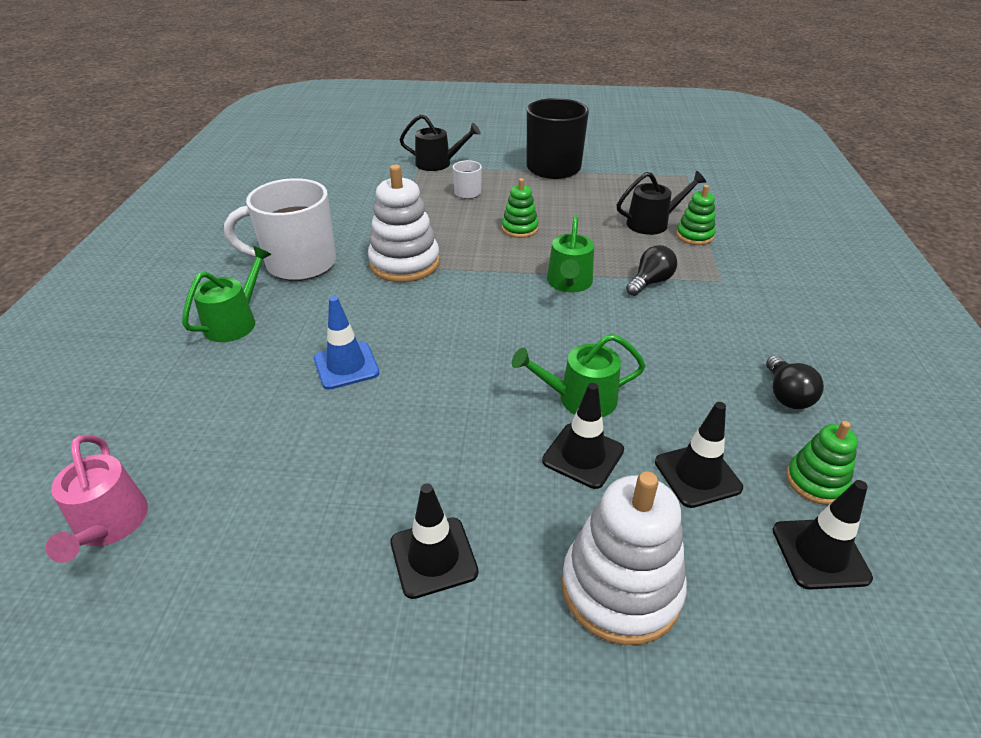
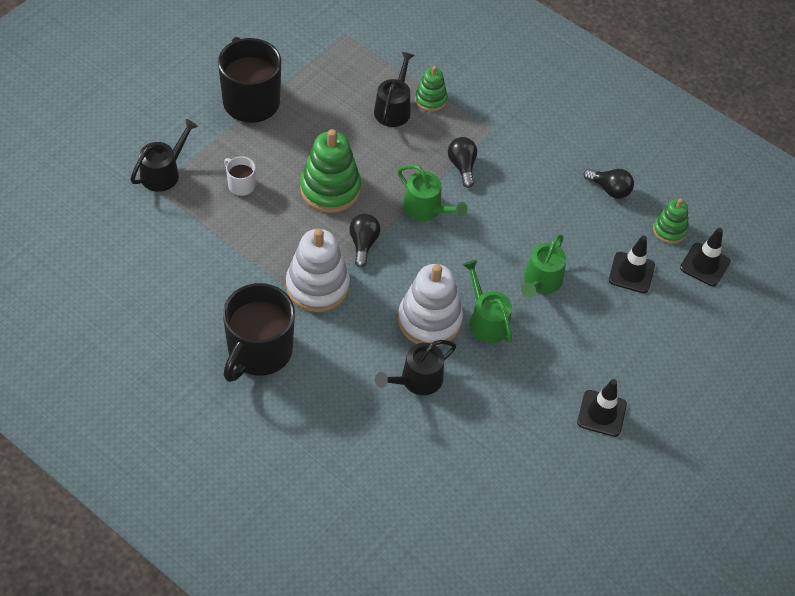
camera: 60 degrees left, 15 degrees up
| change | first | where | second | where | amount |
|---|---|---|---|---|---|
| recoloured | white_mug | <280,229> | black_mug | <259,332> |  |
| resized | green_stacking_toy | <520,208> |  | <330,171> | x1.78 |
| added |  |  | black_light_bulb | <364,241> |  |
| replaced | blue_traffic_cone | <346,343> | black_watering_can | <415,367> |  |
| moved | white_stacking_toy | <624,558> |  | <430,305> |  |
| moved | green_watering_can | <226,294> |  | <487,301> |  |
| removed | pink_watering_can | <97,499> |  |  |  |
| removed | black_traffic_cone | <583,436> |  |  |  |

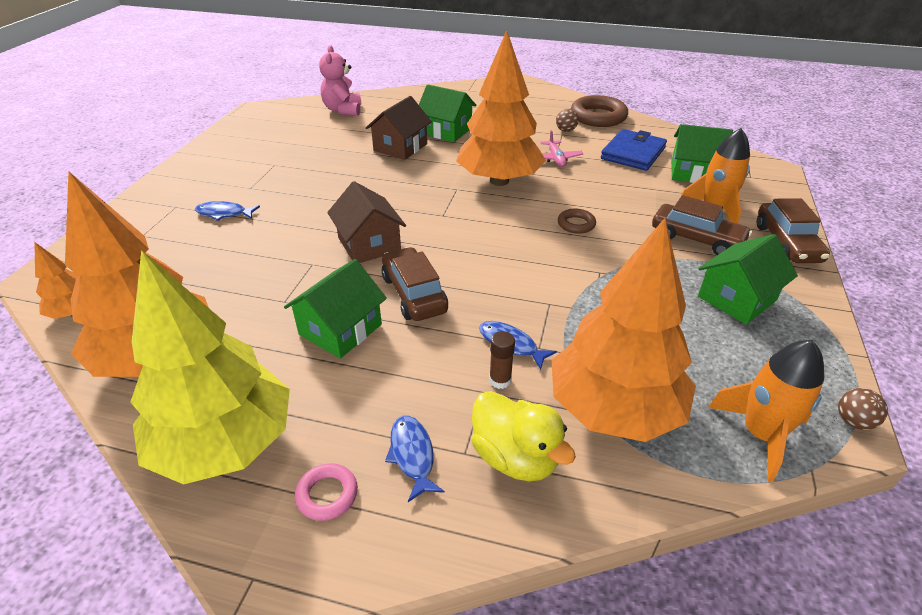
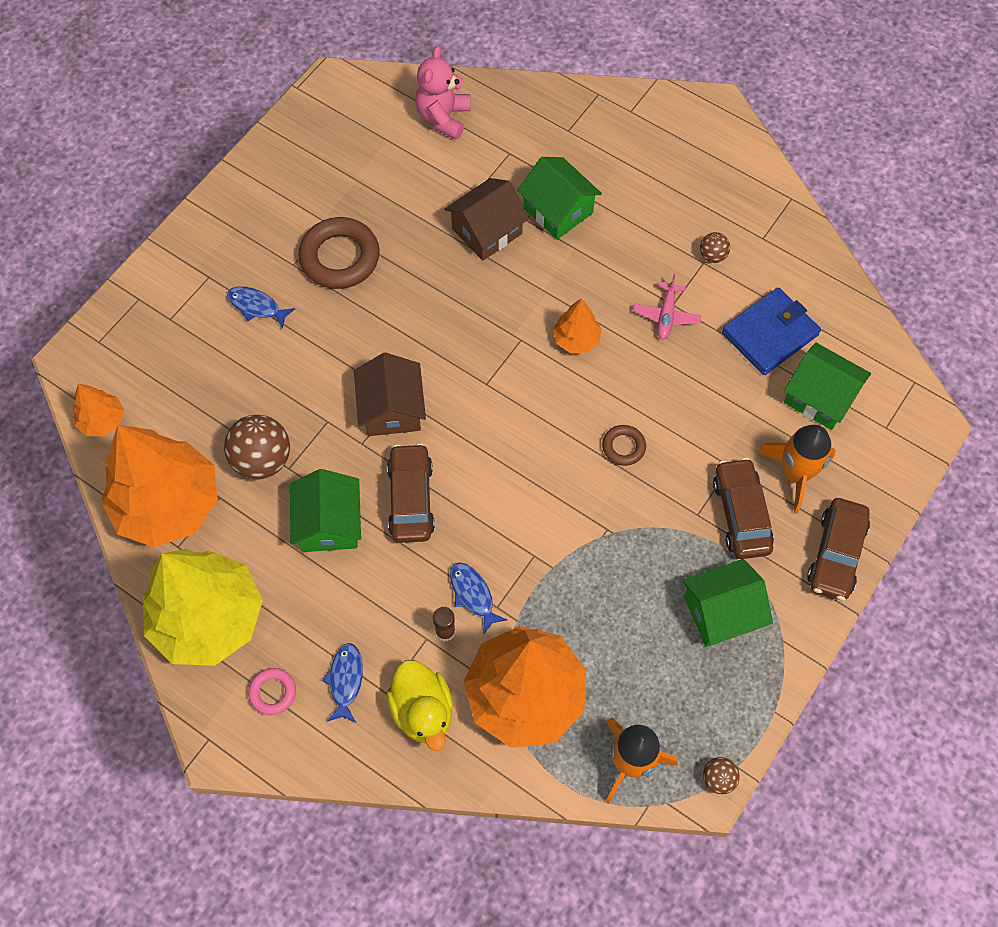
camera: 20 degrees right, 25 degrees up
| change | first | where | second | where | amount |
|---|---|---|---|---|---|
| added |  |  | brown_ball | <257,447> |  |
| turned | green_house | <335,309> |  | <325,510> | 60 degrees counterclockwise |
| moved | brown_ring | <599,111> |  | <339,253> |  |
| resized | orange_tree | <501,108> |  | <577,325> | x0.45 |
| turned | brown_car | <702,225> |  | <743,508> | 150 degrees counterclockwise |

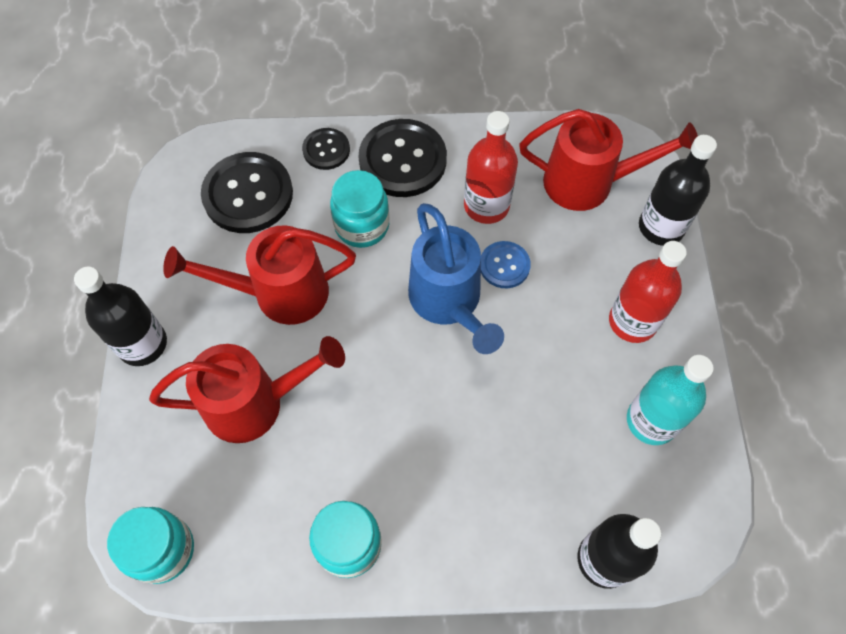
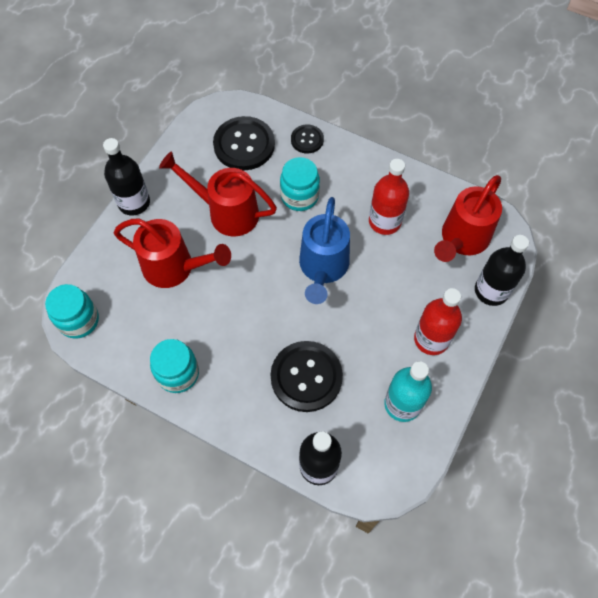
camera: 30 degrees right, 0 degrees up
| change | first | where | second | where | amount |
|---|---|---|---|---|---|
| moved | black_button | <402,158> |  | <307,376> |  |
| turned | red_watering_can | <608,160> |  | <468,218> | 90 degrees clockwise |
| removed | blue_button | <506,264> |  |  |  |

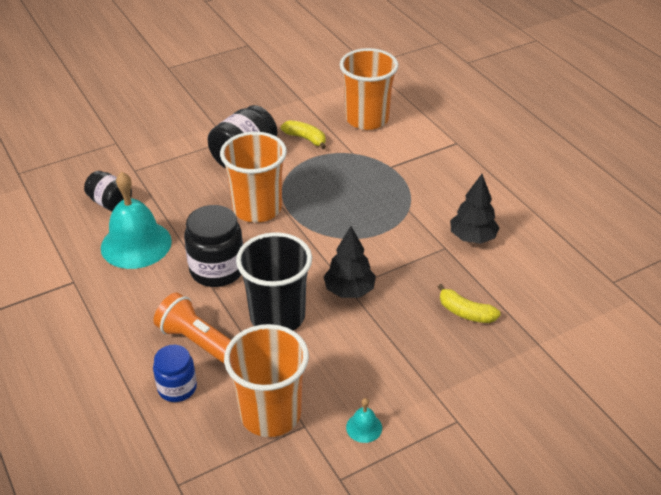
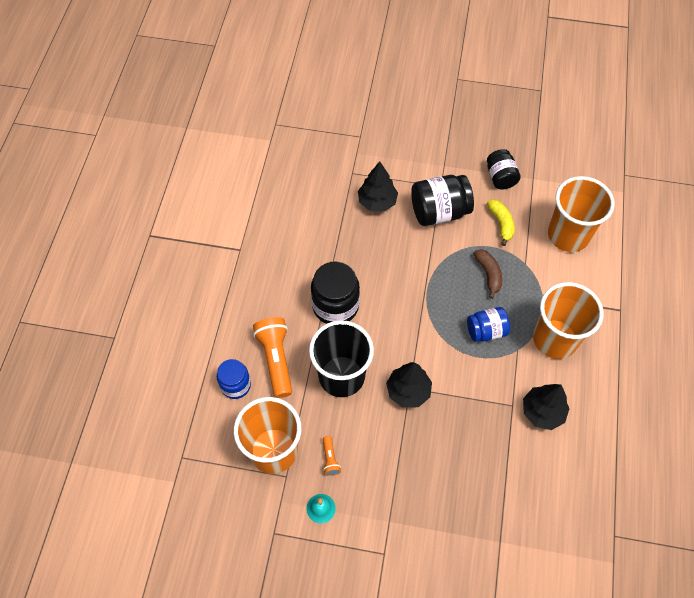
camera: 40 degrees right, 20 degrees up
| change | first | where | second | where | amount |
|---|---|---|---|---|---|
| added |  |  | orange_flashlight | <332,456> |  |
| added |  |  | black_tree | <378,186> |  |
| added |  |  | blue_jar | <488,324> |  |
| added |  |  | brown_banana | <487,274> |  |
| moved | black_jar | <108,191> |  | <504,169> |  |
| moved | orange_cup | <253,177> |  | <568,320> |  |
| removed | turquoise_bell | <136,220> |  |  |  |
| removed | yellow_banana | <469,303> |  |  |  |

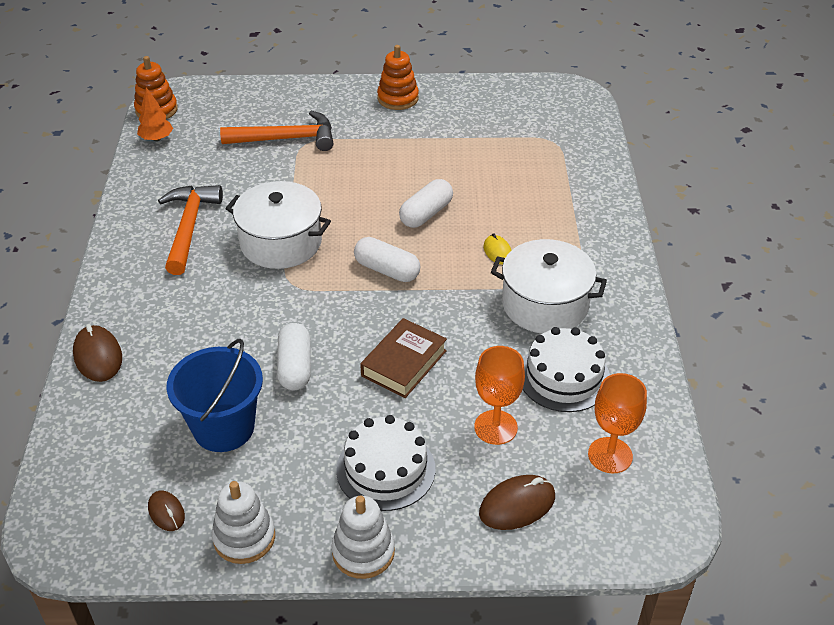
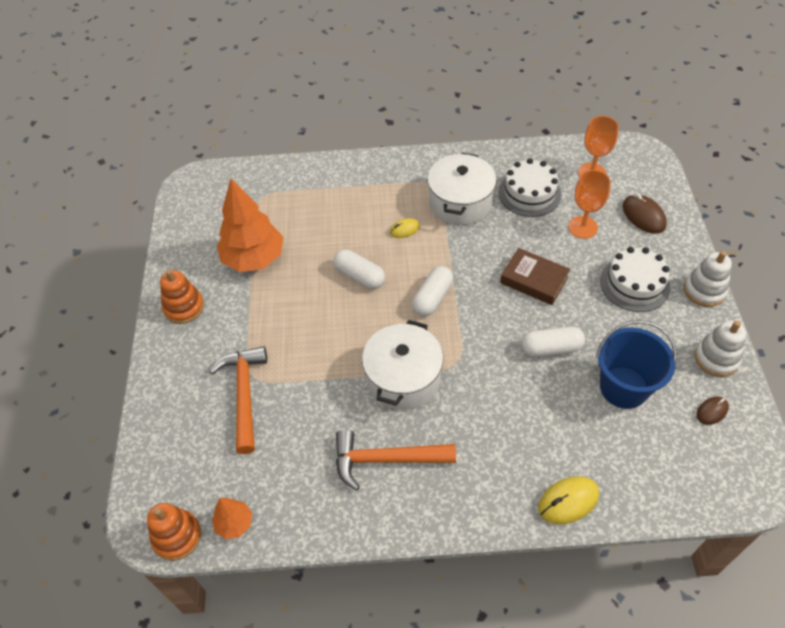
camera: 90 degrees left, 10 degrees up
| change | first | where | second | where | amount |
|---|---|---|---|---|---|
| added |  |  | orange_tree | <250,225> |  |
| recoloured | brown_mouse | <97,353> | yellow_mouse | <568,500> |  |

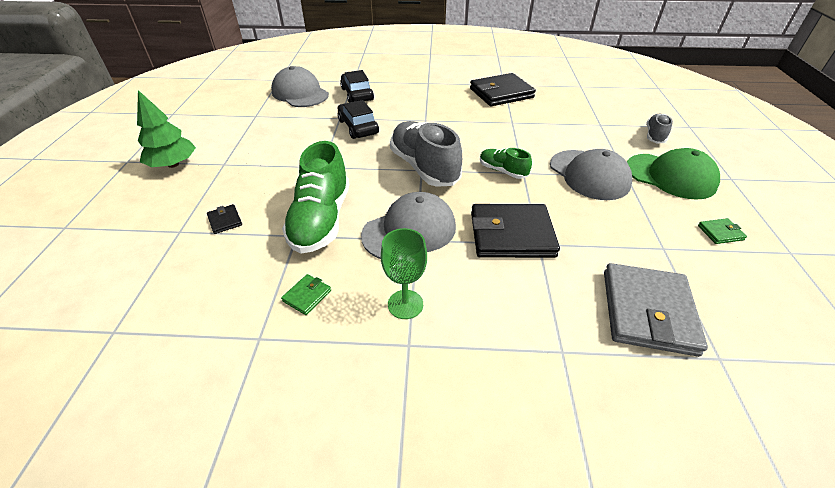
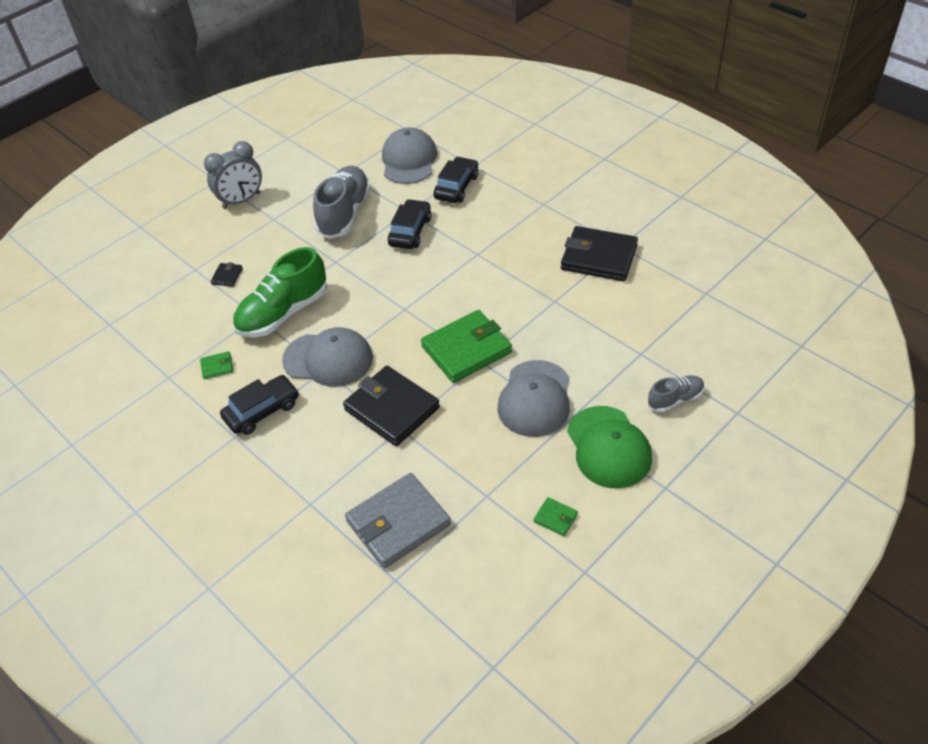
camera: 45 degrees right, 5 degrees up
| change | first | where | second | where | amount |
|---|---|---|---|---|---|
| replaced | green_tree | <166,129> | grey_clock | <233,175> |  |
| replaced | green_goblet | <404,273> | black_car | <259,405> |  |
| moved | grey_shoe | <426,154> |  | <342,202> |  |
| replaced | green_shoe | <506,163> | green_wallet | <466,346> |  |

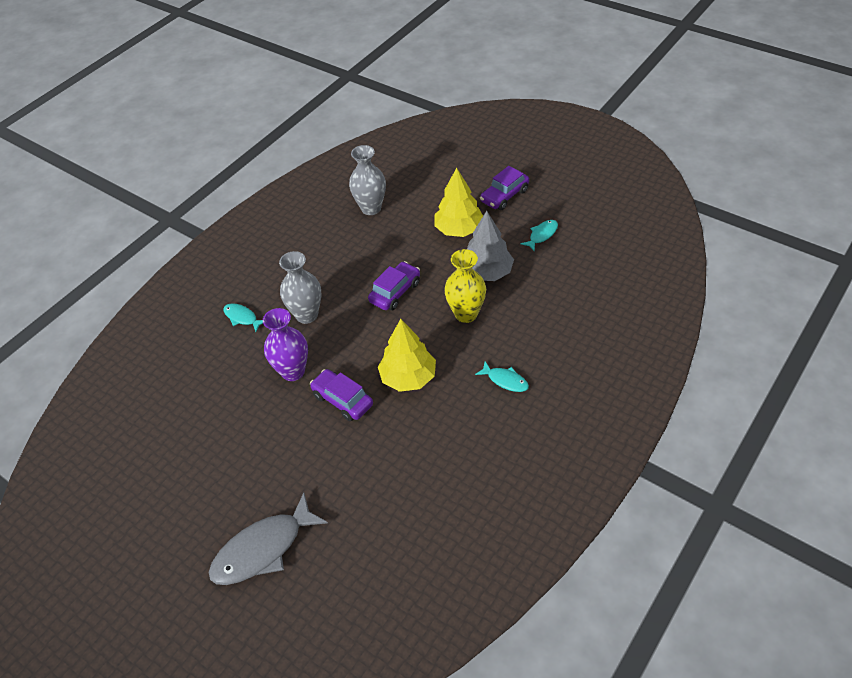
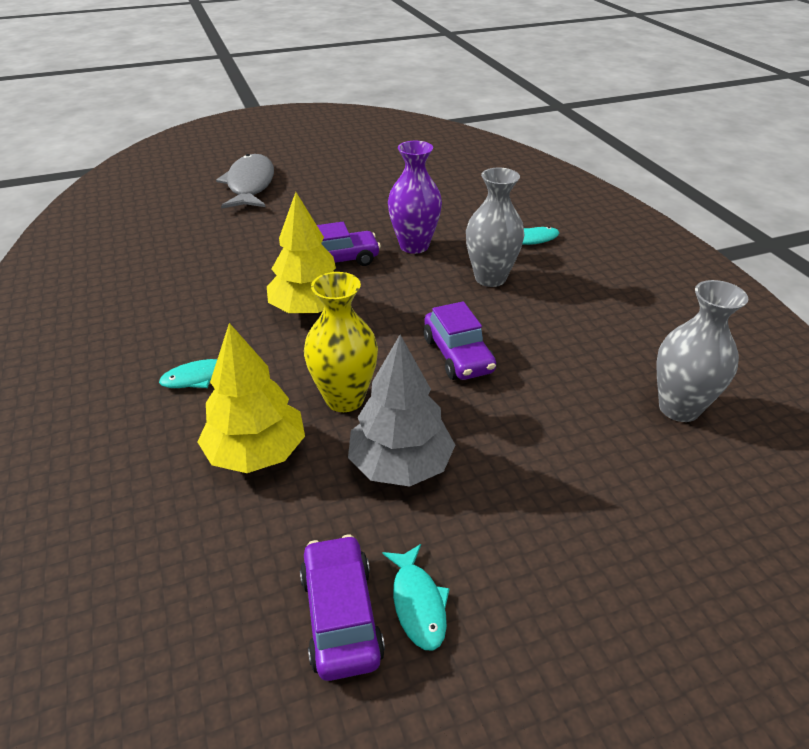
camera: 120 degrees right, 10 degrees down
| change | first | where | second | where | amount |
|---|---|---|---|---|---|
| moved | yellow_tree | <458,202> |  | <251,398> |  |
| moved | purple_car | <504,188> |  | <342,608> |  |

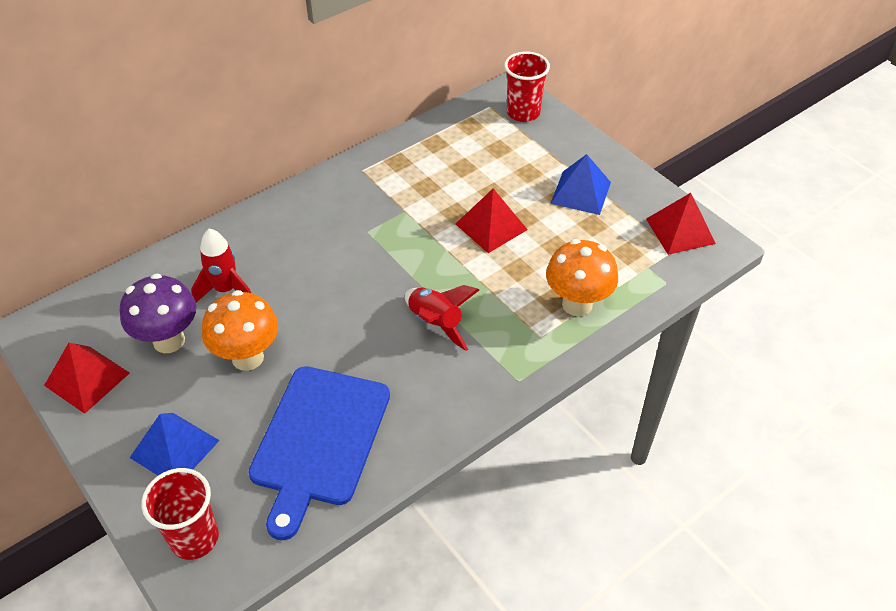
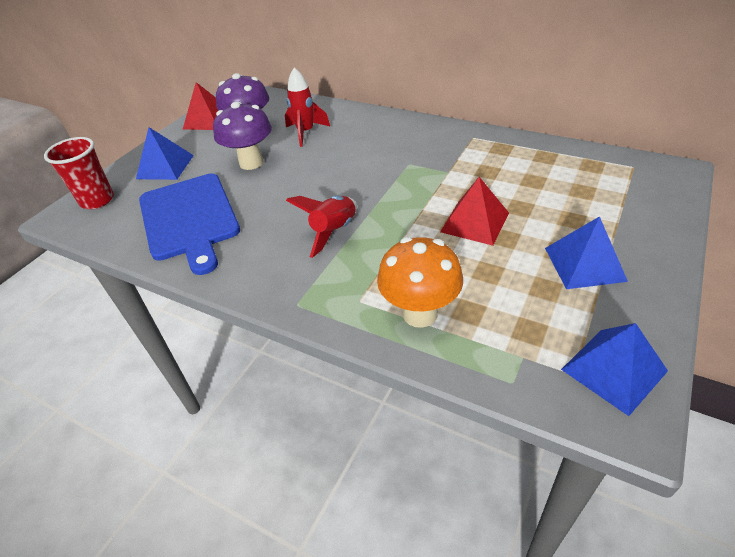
camera: 70 degrees right, 5 degrees down
| change | first | where | second | where | amount |
|---|---|---|---|---|---|
| turned | blue_cutting_board | <319,453> |  | <189,224> | 105 degrees counterclockwise |
| recoloured | orange_mushroom | <240,330> | purple_mushroom | <242,136> |  |
| recoloured | red_pyramid | <681,224> | blue_pyramid | <614,369> |  |
| removed | red_cup | <527,86> |  |  |  |

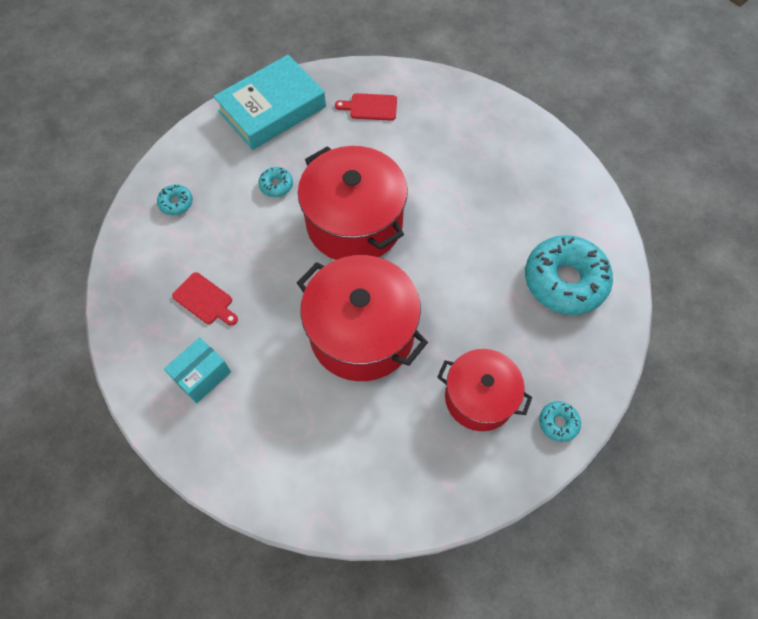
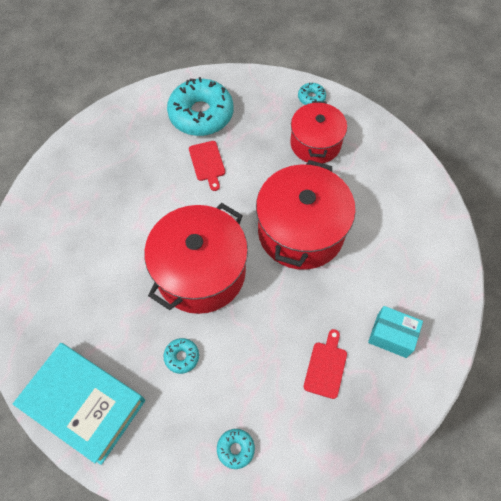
camera: 110 degrees left, 0 degrees up
| change | first | where | second | where | amount |
|---|---|---|---|---|---|
| moved | red_cutting_board | <366,107> |  | <207,166> |  |

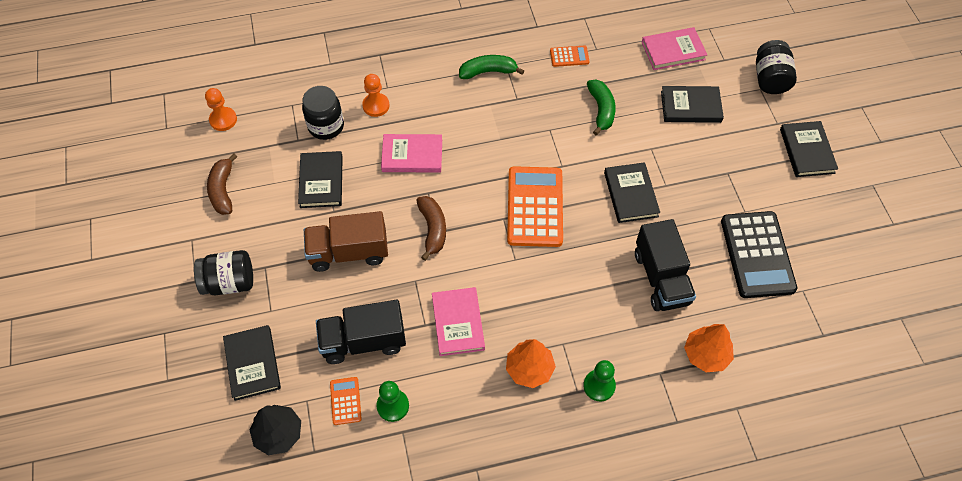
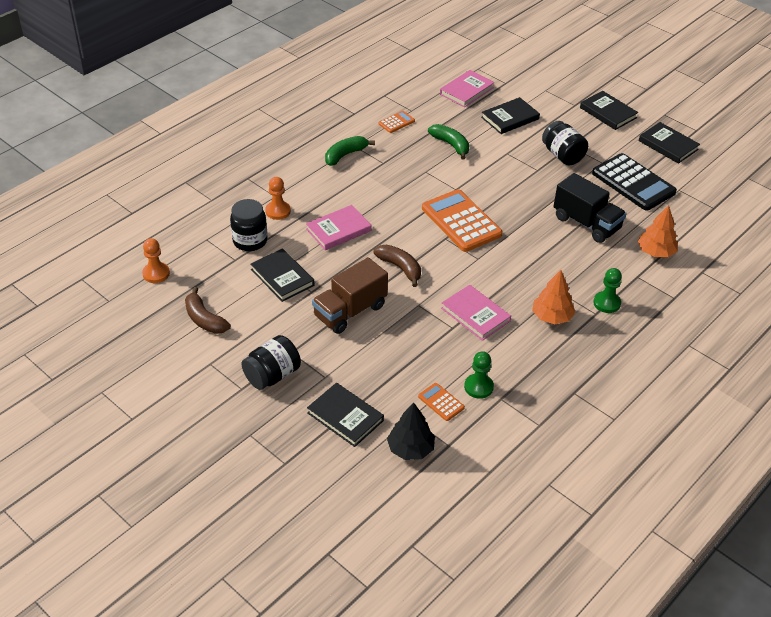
camera: 35 degrees left, 15 degrees down
| change | first | where | second | where | amount |
|---|---|---|---|---|---|
| moved | black_jar | <776,67> |  | <565,143> |  |
| moved | black_book | <632,192> |  | <669,143> |  |
| removed | black_truck | <361,332> |  |  |  |

